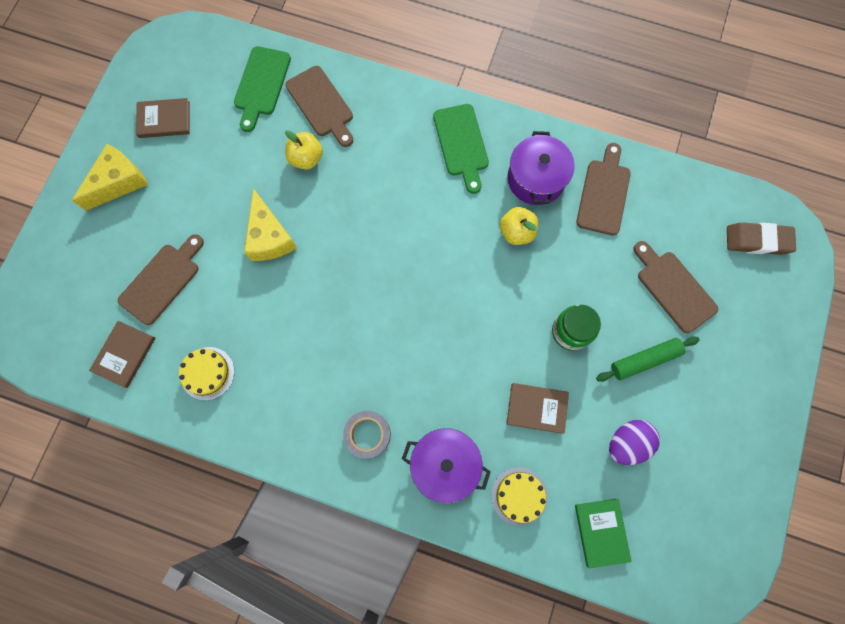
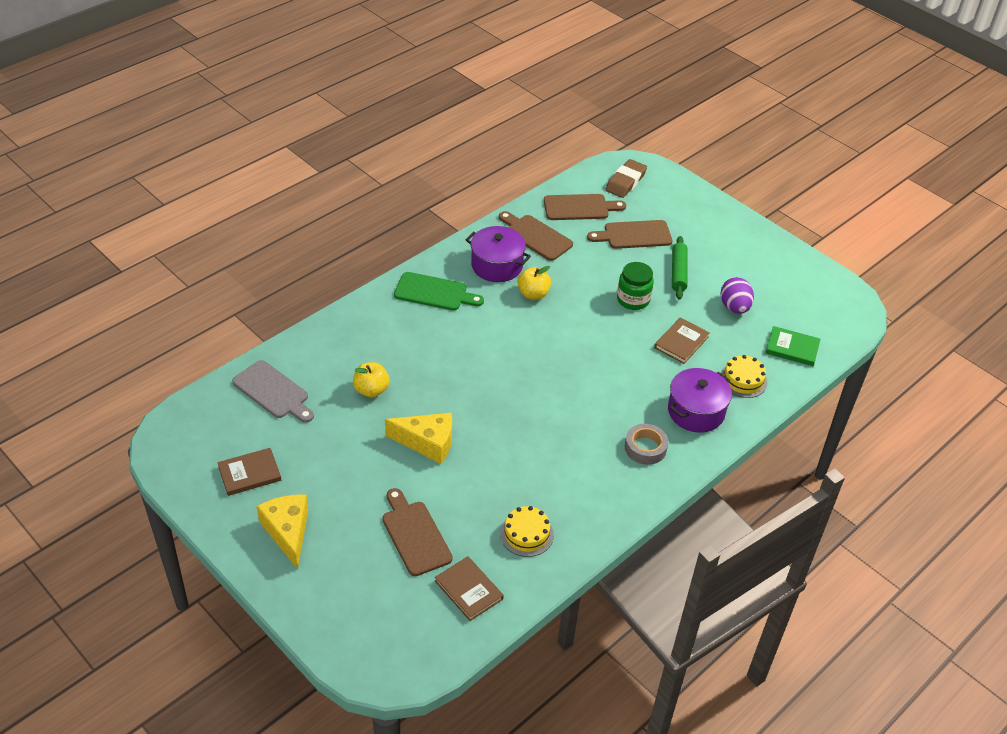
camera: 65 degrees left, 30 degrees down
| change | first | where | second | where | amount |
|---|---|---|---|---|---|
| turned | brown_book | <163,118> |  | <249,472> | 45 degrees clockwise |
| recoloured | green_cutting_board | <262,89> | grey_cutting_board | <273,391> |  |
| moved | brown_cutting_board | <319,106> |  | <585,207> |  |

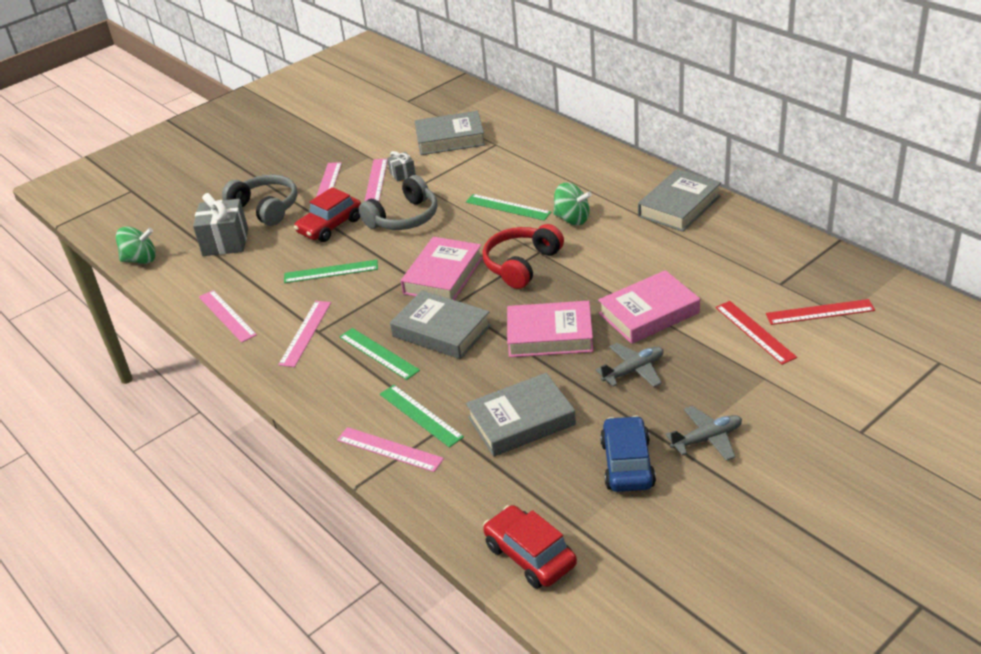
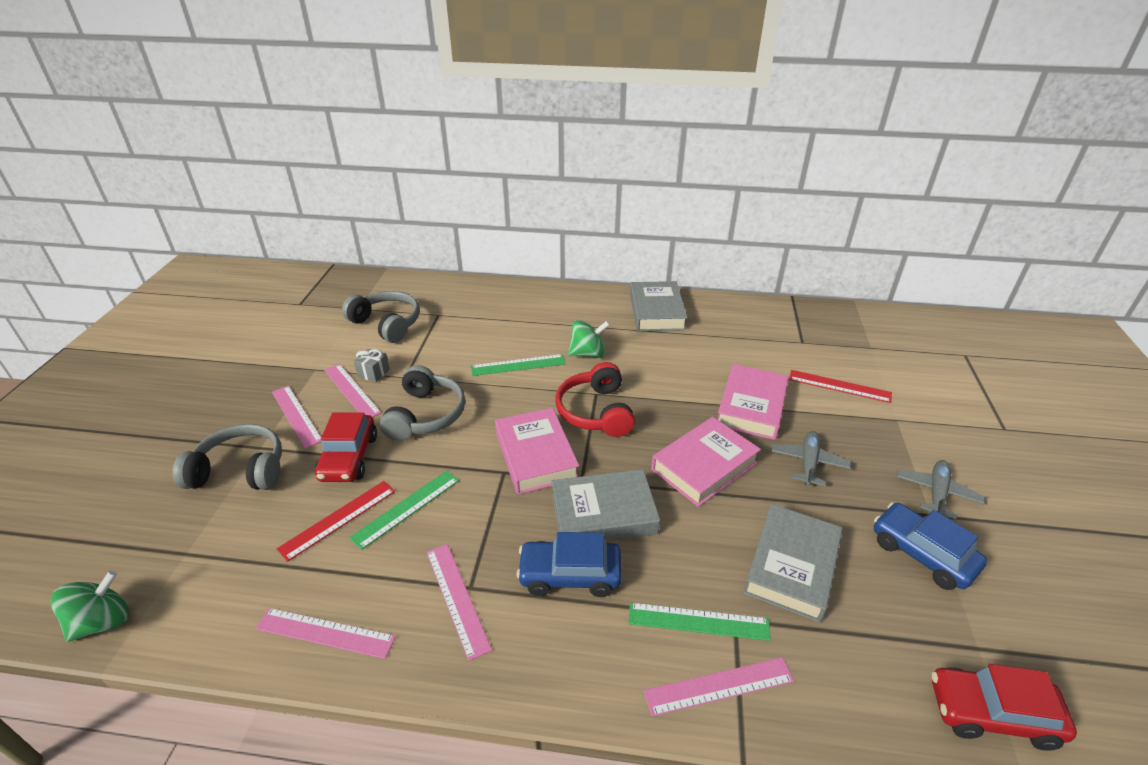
camera: 45 degrees left, 0 degrees up
| change | first | where | second | where | amount |
|---|---|---|---|---|---|
| moved | red_ruler | <820,312> |  | <336,521> |  |
| replaced | grey_book | <450,133> | grey_headphones | <381,317> |  |
| replaced | green_ruler | <379,354> | blue_car | <569,564> |  |
| removed | grey_gift | <220,224> |  |  |  |

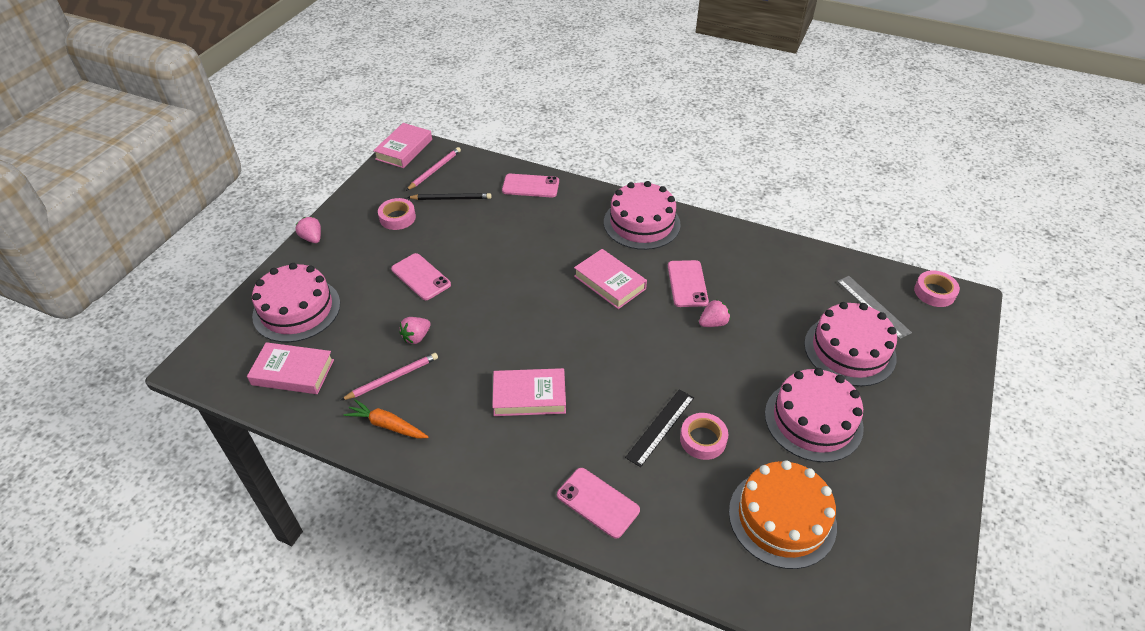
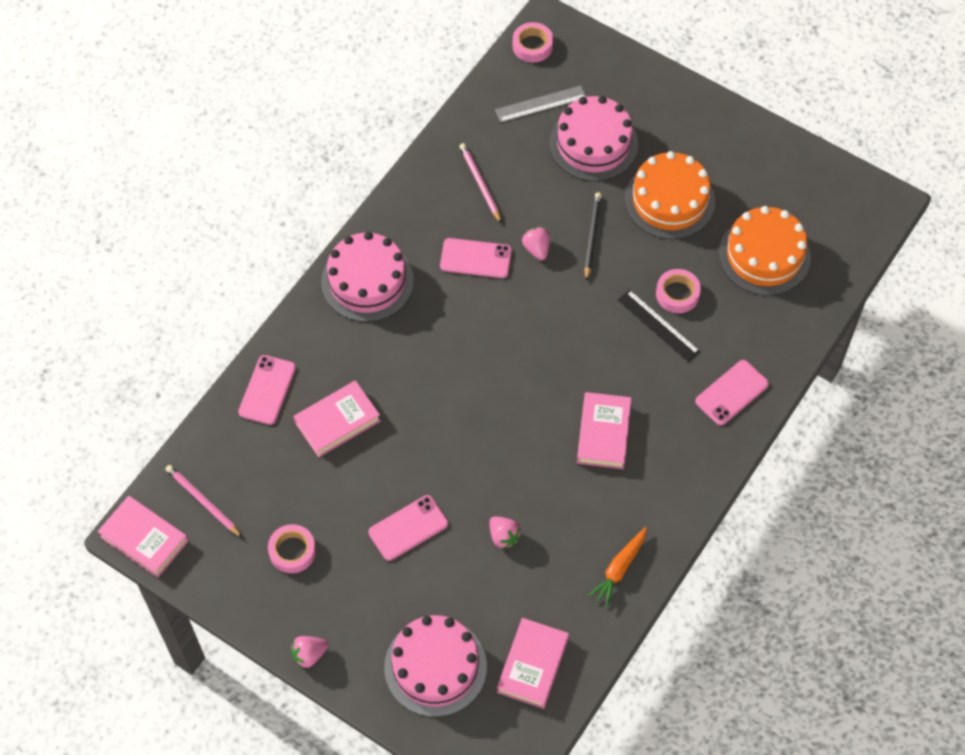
camera: 80 degrees left, 15 degrees up
| change | first | where | second | where | amount |
|---|---|---|---|---|---|
| moved | pink_book | <610,279> |  | <337,418> |  |
| moved | pink_pencil | <389,377> |  | <480,183> |  |
| moved | black_pencil | <449,196> |  | <593,236> |  |
| recoloured | pink_cake | <814,415> | orange_cake | <670,195> |  |

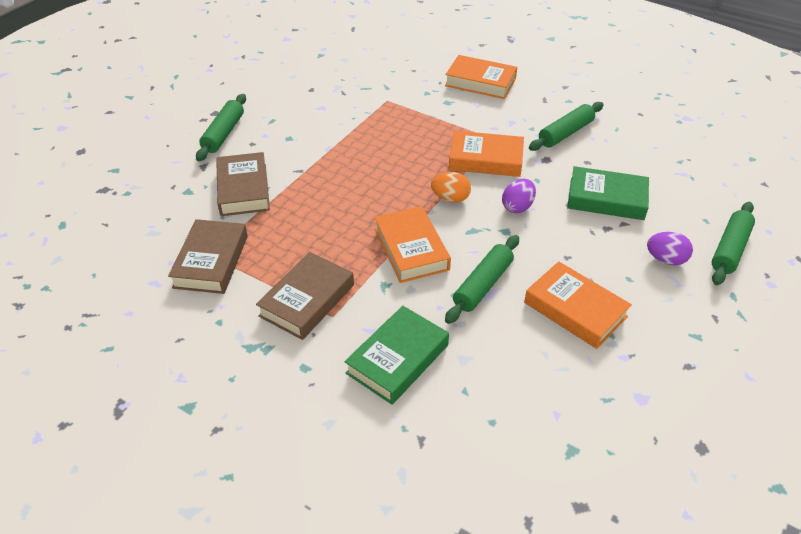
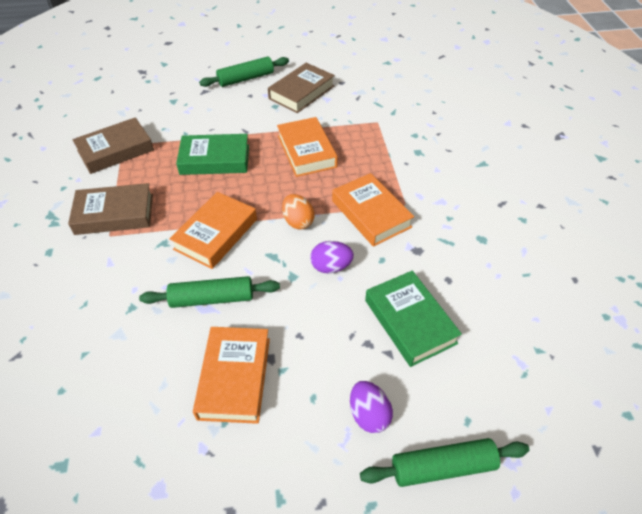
camera: 50 degrees right, 5 degrees up
| change | first | where | second | where | amount |
|---|---|---|---|---|---|
| moved | green_book | <397,355> |  | <212,154> |  |
| moved | brown_book | <243,184> |  | <301,88> |  |
| moved | orange_book | <481,77> |  | <307,147> |  |
| removed | green_rolling_pin | <566,126> |  |  |  |

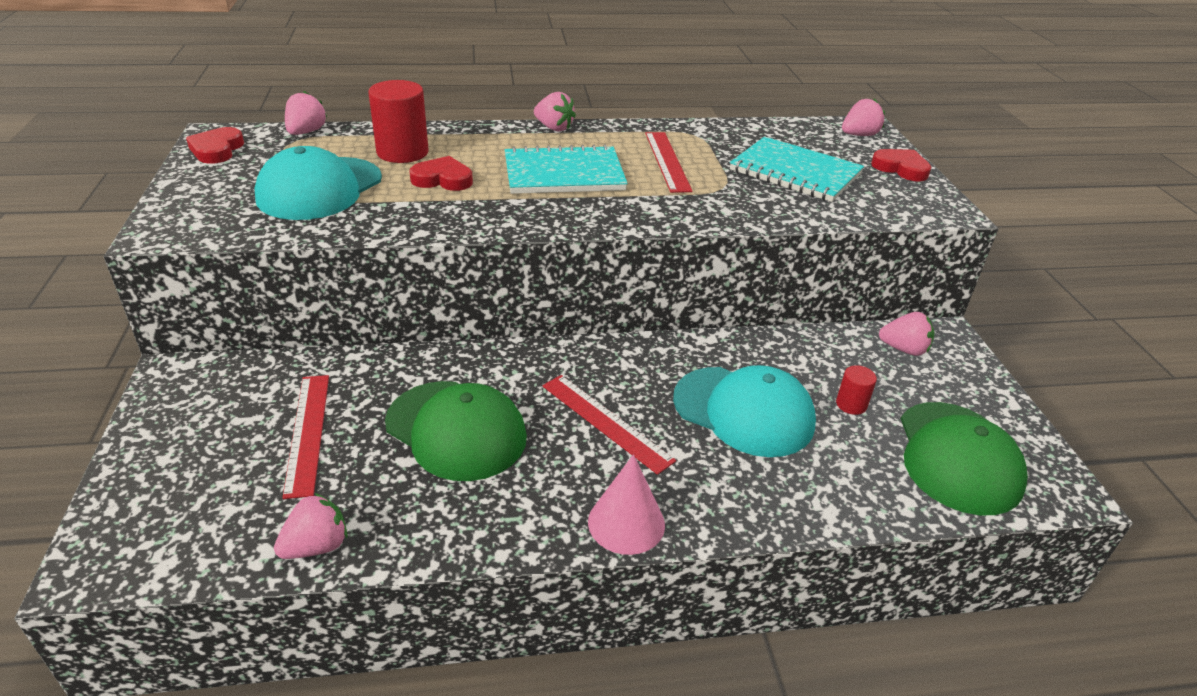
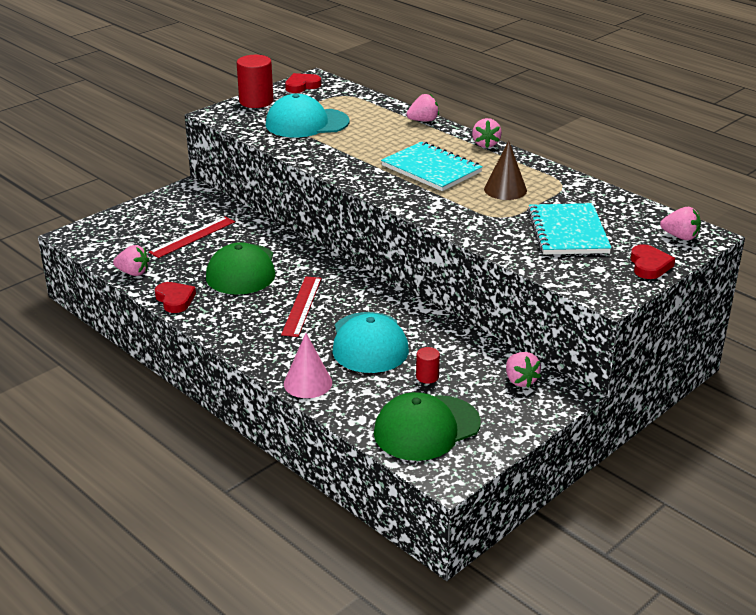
camera: 55 degrees right, 5 degrees down
| change | first | where | second | where | amount |
|---|---|---|---|---|---|
| moved | red_heart | <441,173> |  | <175,297> |  |
| moved | red_cylinder | <398,121> |  | <255,81> |  |
| moved | pink_cone | <626,504> |  | <308,365> |  |
| moved | pink_strawberry | <306,113> |  | <422,108> |  |
| replaced | red_ruler | <669,162> | brown_cone | <505,170> |  |

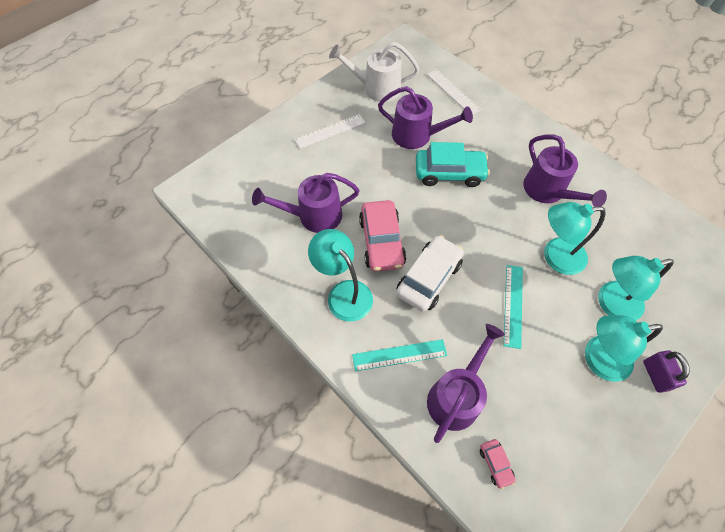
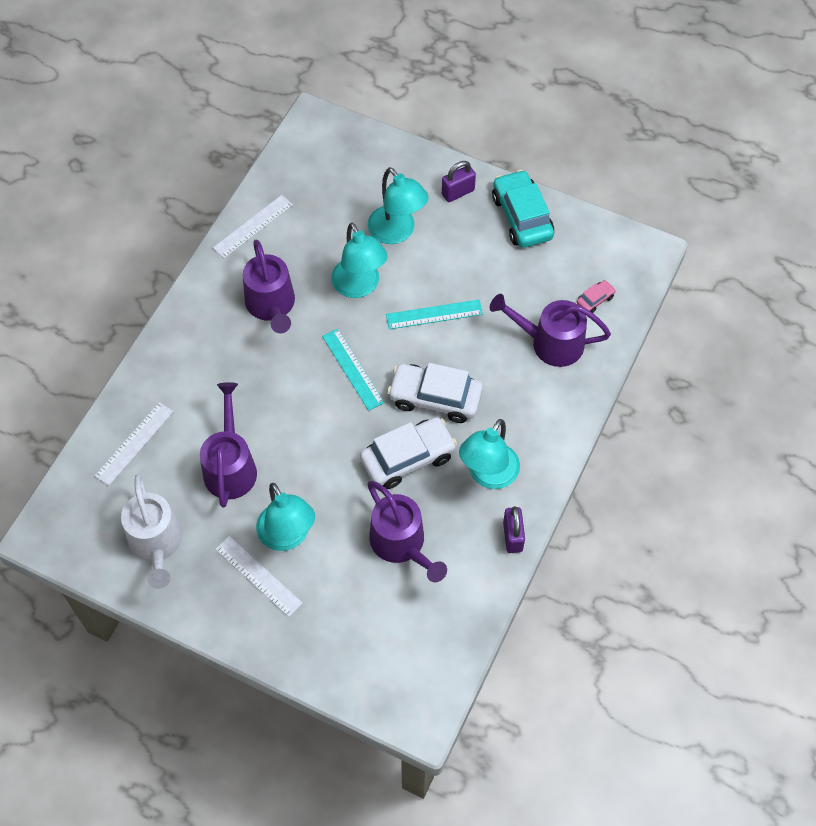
camera: 110 degrees left, 0 degrees up
| change | first | where | second | where | amount |
|---|---|---|---|---|---|
| added |  |  | white_ruler | <253,226> |  |
| turned | purple_watering_can | <565,170> |  | <269,286> | 120 degrees clockwise |
| moved | turquoise_lamp | <624,348> |  | <285,517> |  |
| moved | turquoise_ruler | <399,355> |  | <353,370> |  |
| recoloured | pink_car | <382,236> | white_car | <408,453> |  |
| moved | turquoise_car | <453,164> |  | <523,208> |  |
| added |  |  | purple_padlock | <514,529> |  |

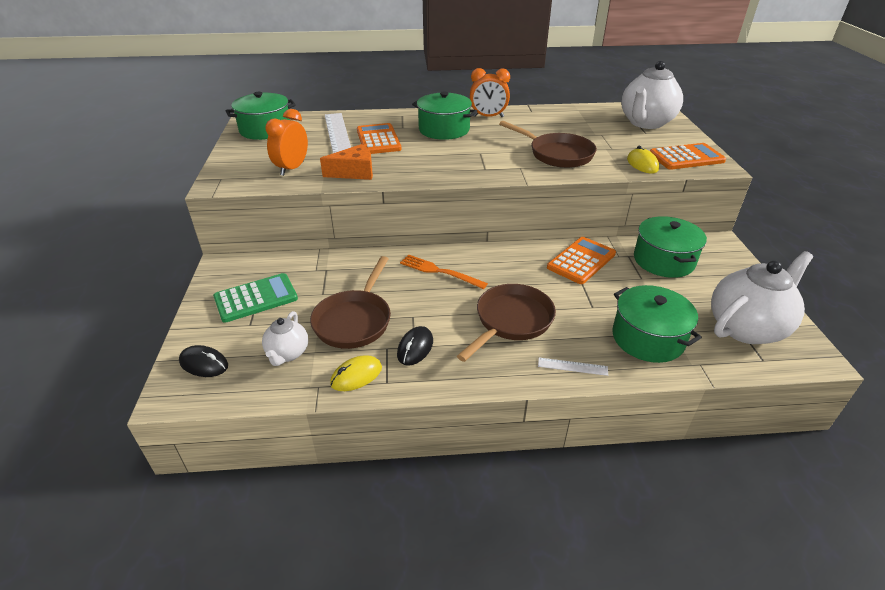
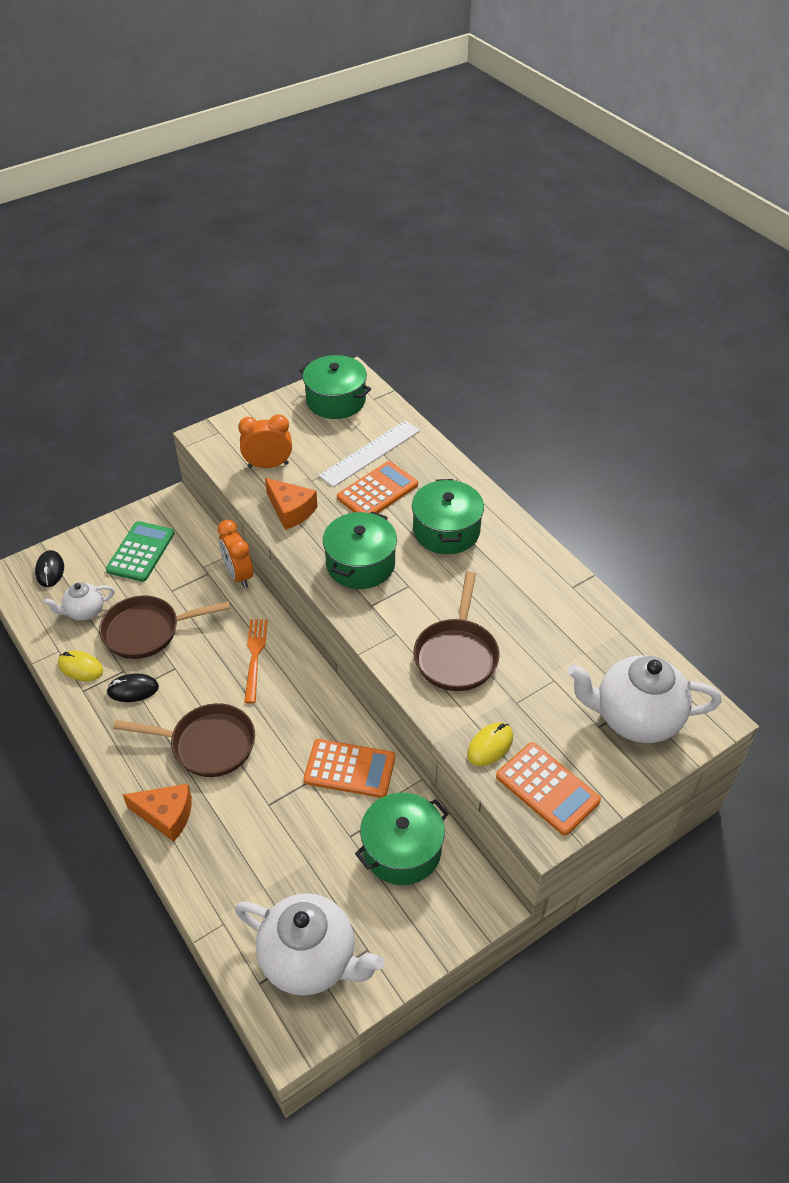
camera: 60 degrees right, 10 degrees up
| change | first | where | second | where | amount |
|---|---|---|---|---|---|
| turned | green_calculator | <255,298> |  | <140,551> | 105 degrees counterclockwise |
| replaced | white_ruler | <573,367> | orange_cheese | <157,813> |  |
| moved | orange_clock | <490,92> |  | <235,554> |  |
| moved | green_pot | <657,324> |  | <360,550> |  |

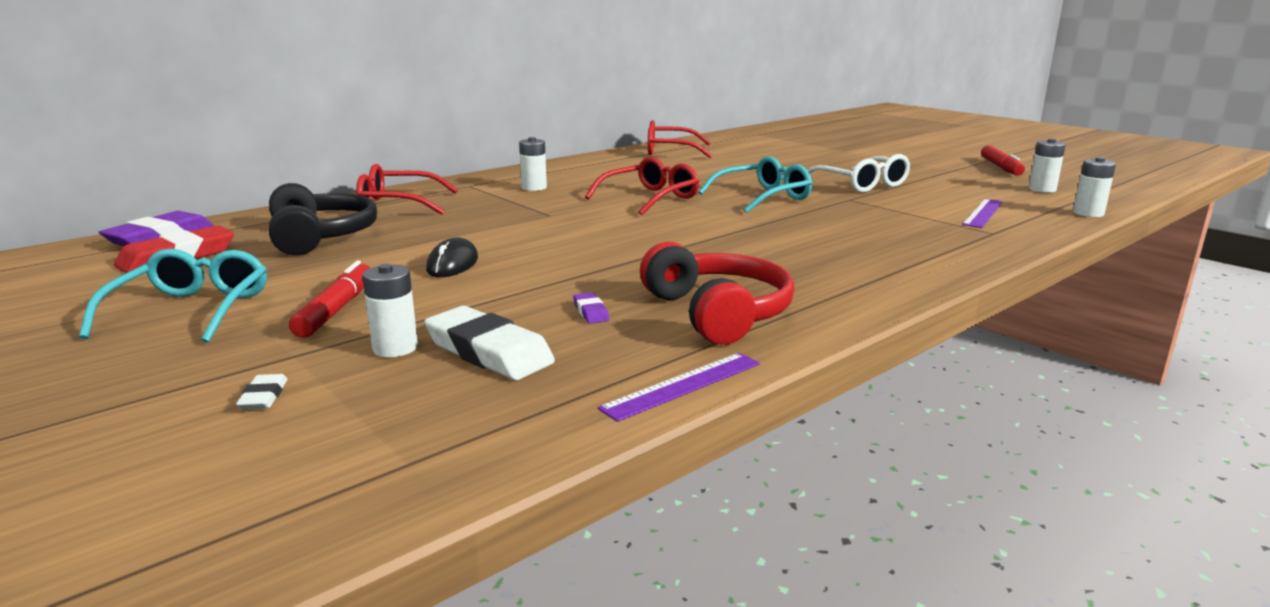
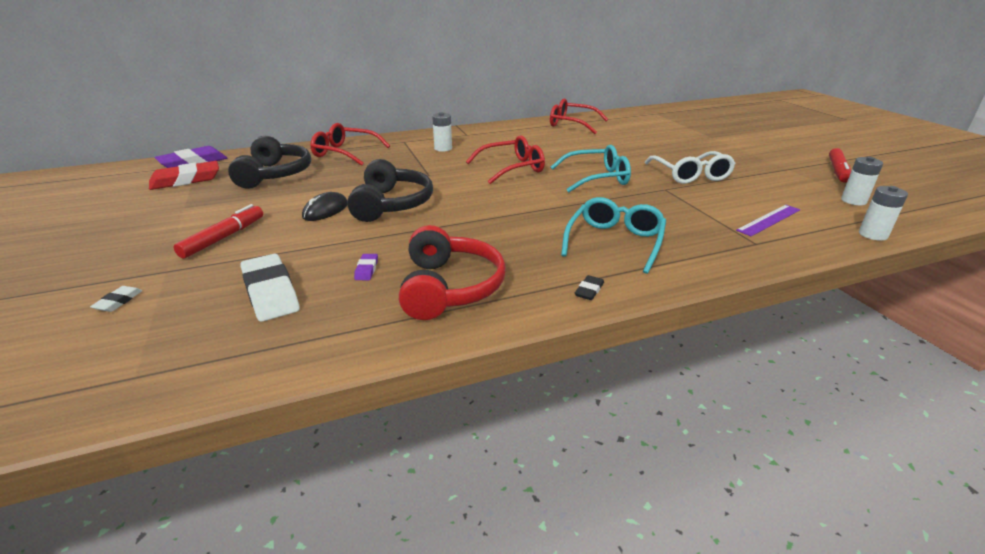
camera: 20 degrees right, 10 degrees up
| change | first | where | second | where | amount |
|---|---|---|---|---|---|
| added |  |  | black_headphones | <390,190> |  |
| moved | turquoise_glasses | <173,296> |  | <613,235> |  |
| added |  |  | black_eraser | <589,287> |  |
| removed | white_battery | <390,310> |  |  |  |
| removed | purple_ruler | <678,387> |  |  |  |

